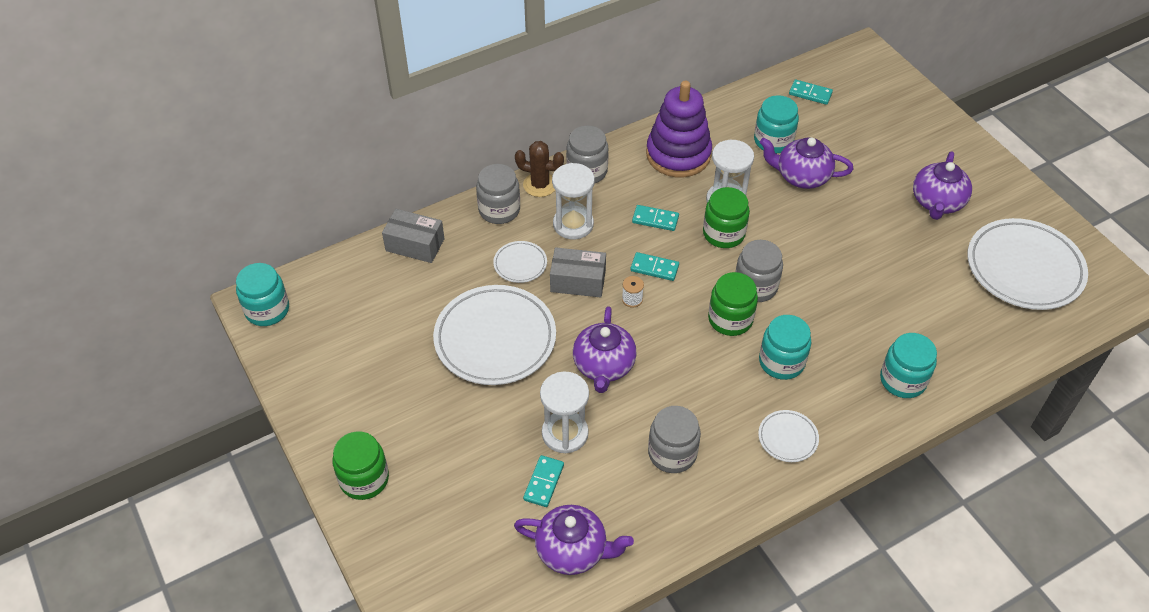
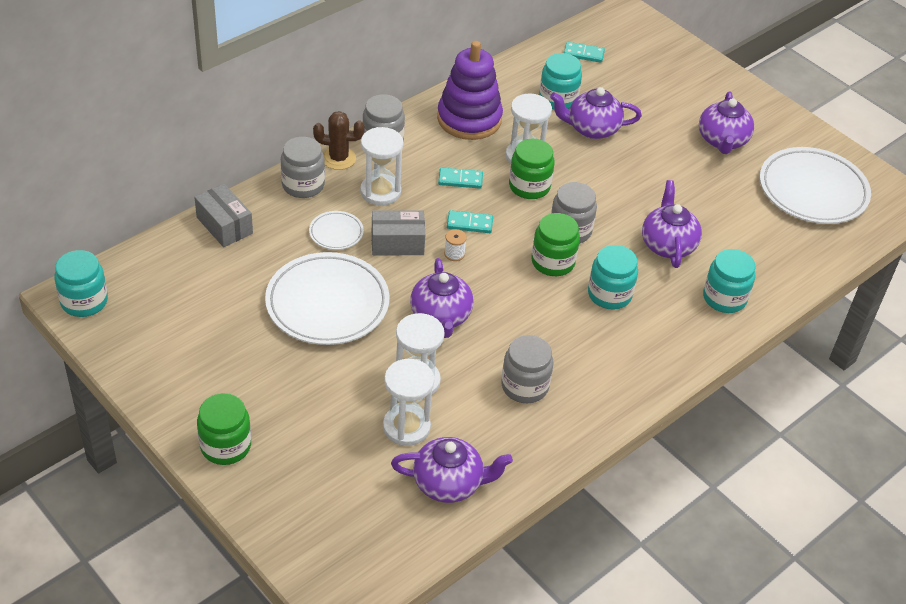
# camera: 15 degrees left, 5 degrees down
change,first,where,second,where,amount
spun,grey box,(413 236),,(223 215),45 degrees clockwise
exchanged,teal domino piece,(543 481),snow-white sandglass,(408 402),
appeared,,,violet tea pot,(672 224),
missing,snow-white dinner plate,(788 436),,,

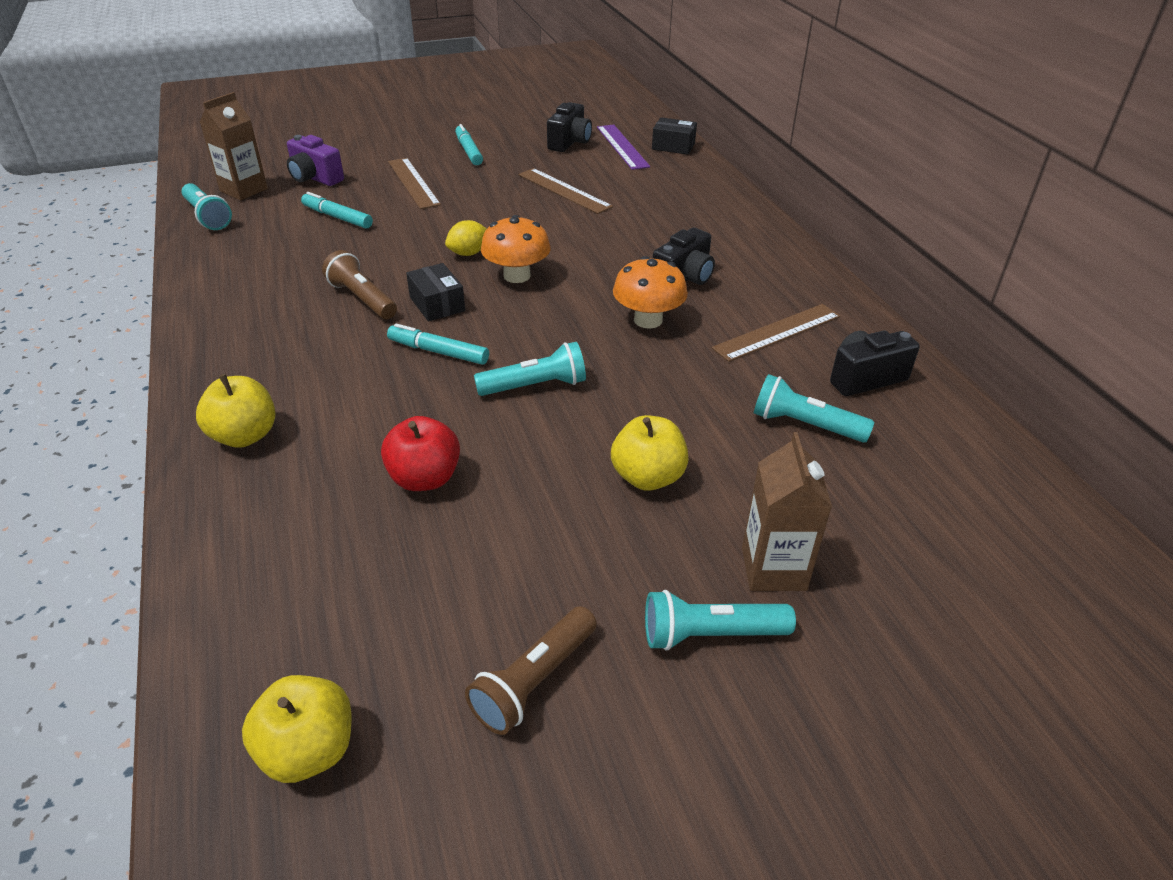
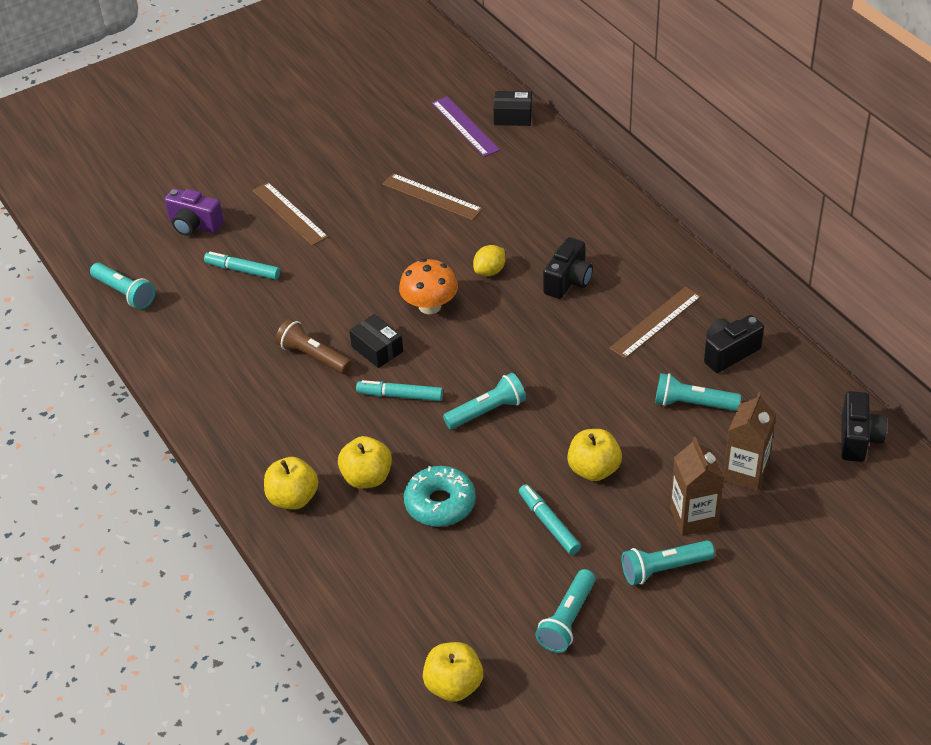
# camera: 10 degrees left, 5 degrees up
change,first,where,second,where,amount
appeared,,,golden toy apple,(365 462),
exchanged,red toy apple,(420 453),teal donut,(440 496),
relocated,golden toy lemon,(466 238),,(489 260),
relocated,teal felt pen,(469 144),,(550 519),
colour,brown pocket torch,(531 670),teal pocket torch,(565 611),
relocated,brown juice carton,(234 146),,(749 441),
relocated,ebony camera,(569 127),,(864 426),
missing,orange fungus,(650 292),,,

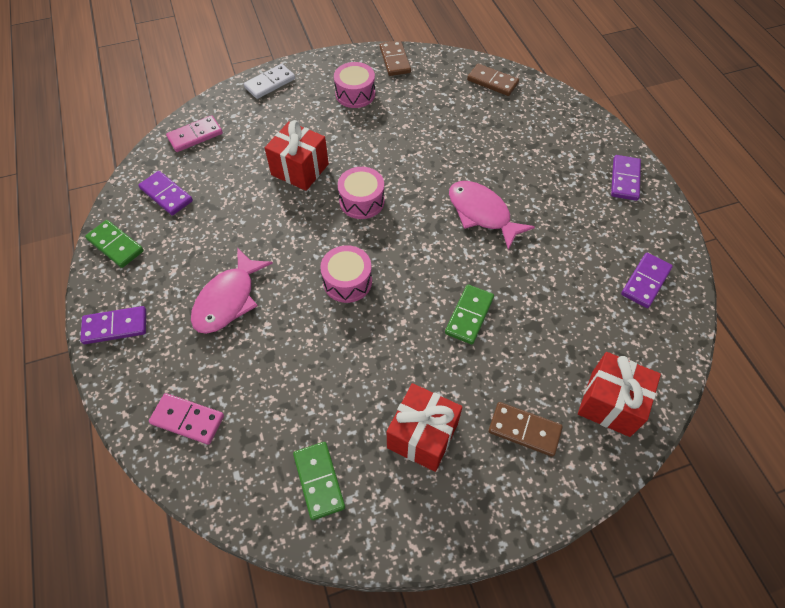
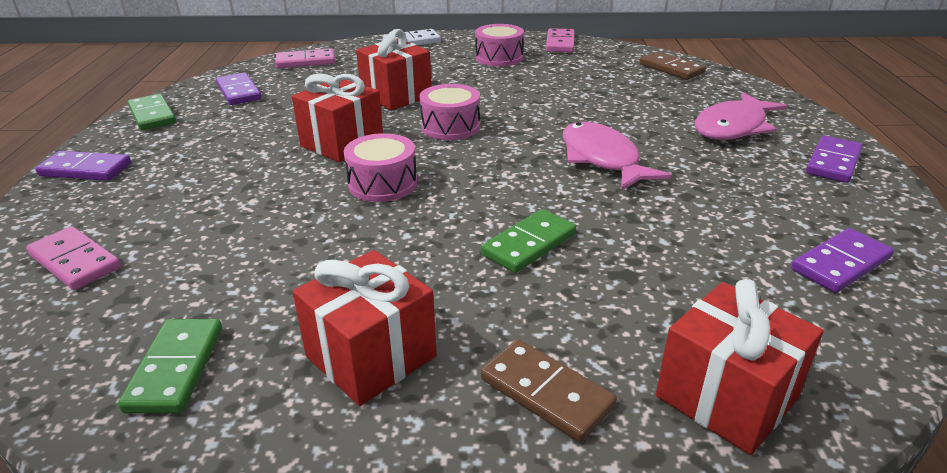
# camera: 20 degrees right, 25 degrees down
change,first,where,second,where,amount
appeared,,,red gift,(337 117),
colour,brown domino piece,(395 58),rose-pink domino piece,(560 40),
relocated,rose-pink fish,(232 291),,(741 116),

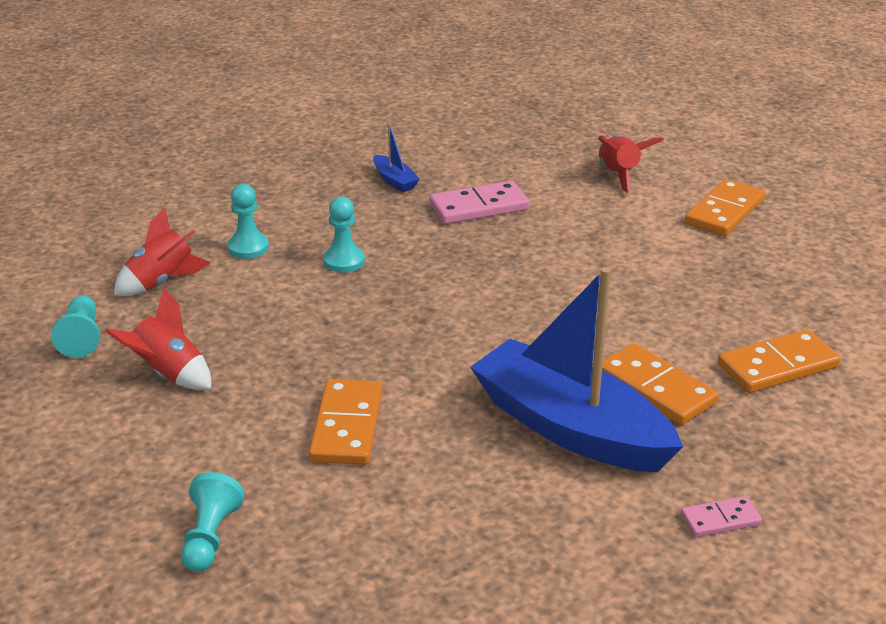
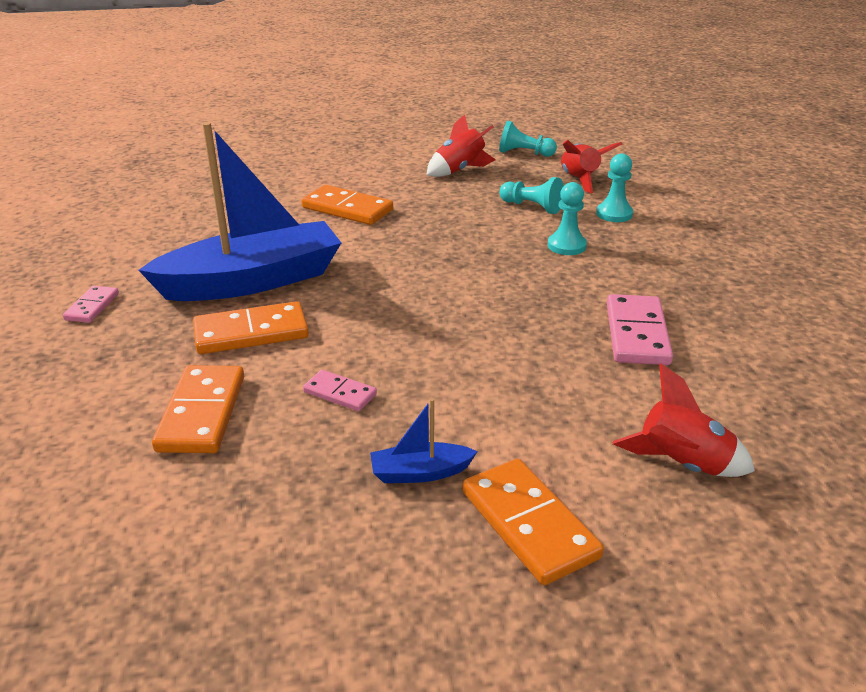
# camera: 115 degrees right, 0 degrees up
change,first,where,second,where,amount
appeared,,,rose-pink domino piece,(340 390),
relocated,blue toy boat,(396 157),,(424 440),
relocated,teal pawn,(213 522),,(531 195),

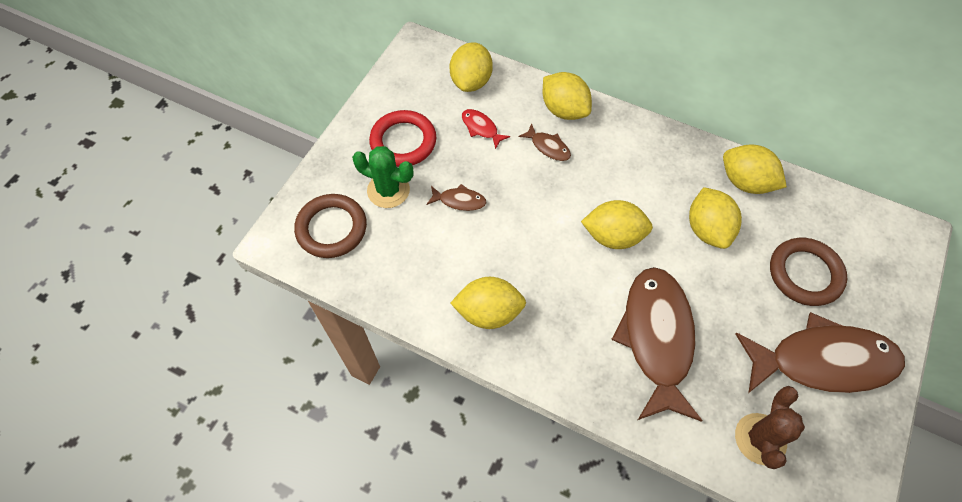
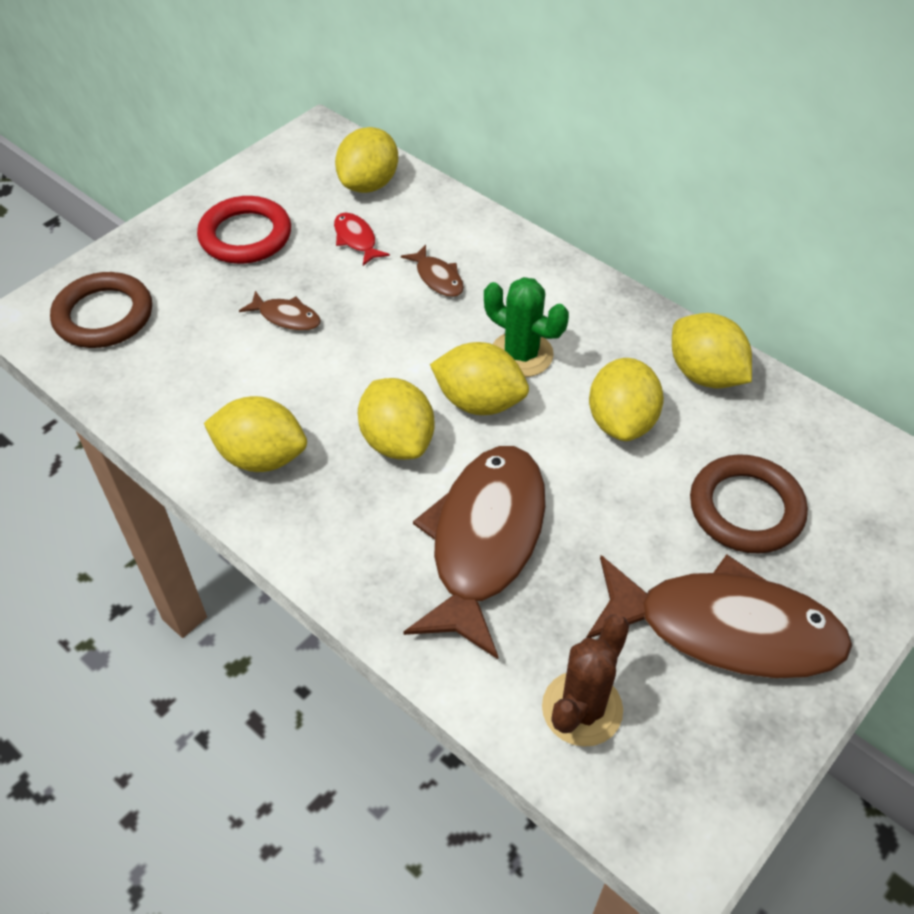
# camera: 15 degrees right, 10 degrees down
change,first,where,second,where,amount
relocated,golden toy lemon,(567 96),,(396 419),
relocated,emerald saguaro cactus,(383 177),,(526 327),

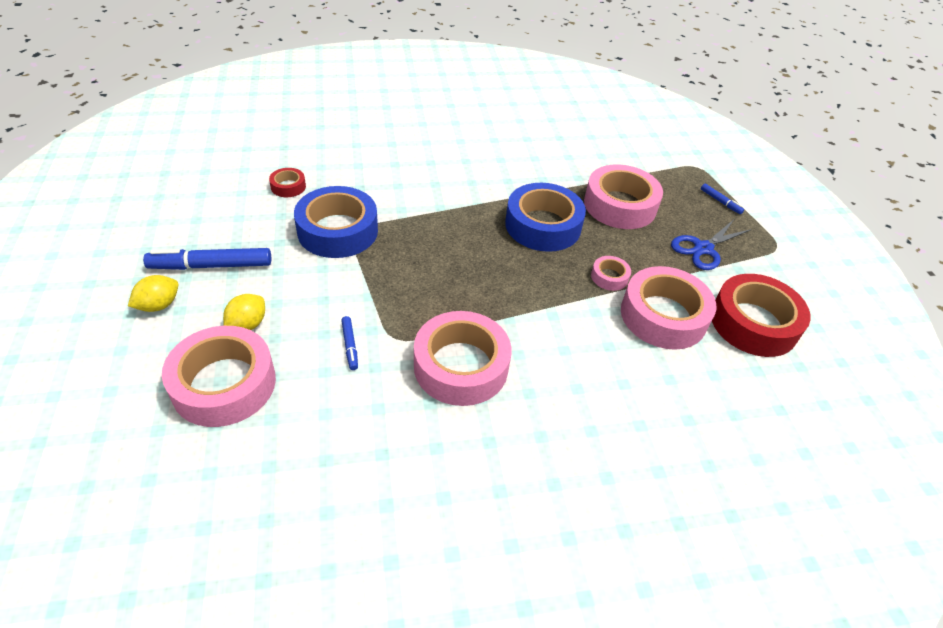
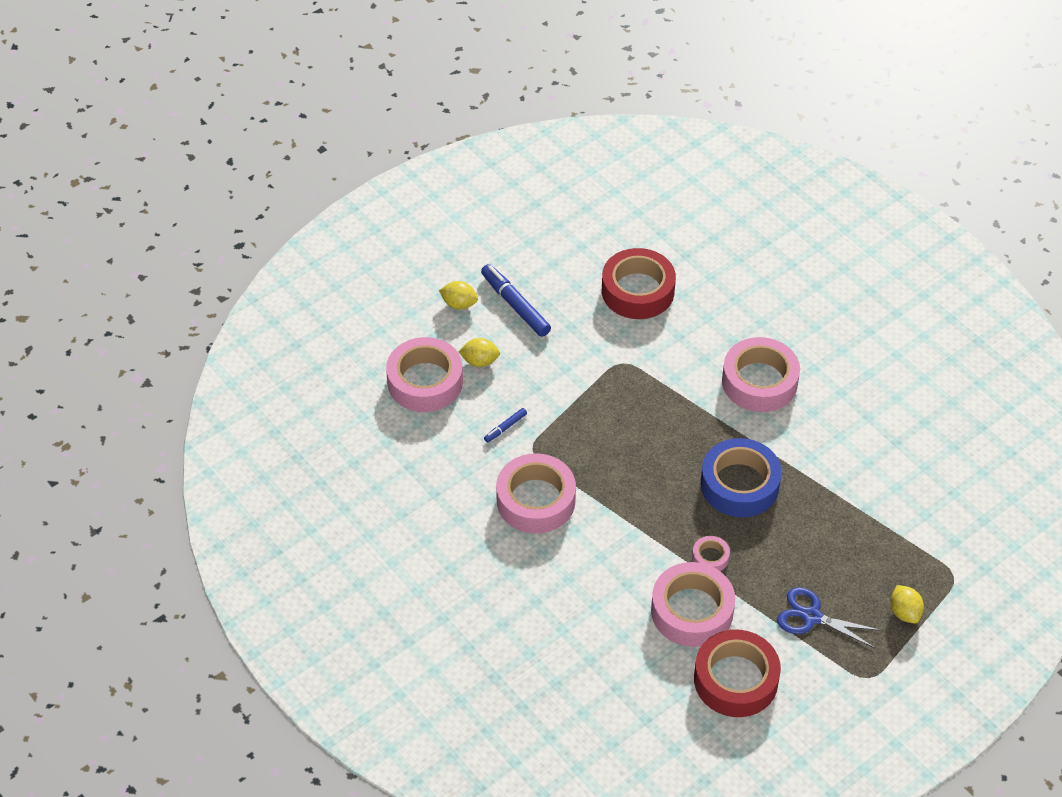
# camera: 65 degrees right, 5 degrees up
change,first,where,second,where,amount
size,red tape,(287 182),,(639 283),x2.18
relocated,rose-pink tape,(623 196),,(761 374),
exchanged,blue felt pen,(722 198),golden toy lemon,(907 604),
missing,blue tape,(336 222),,,

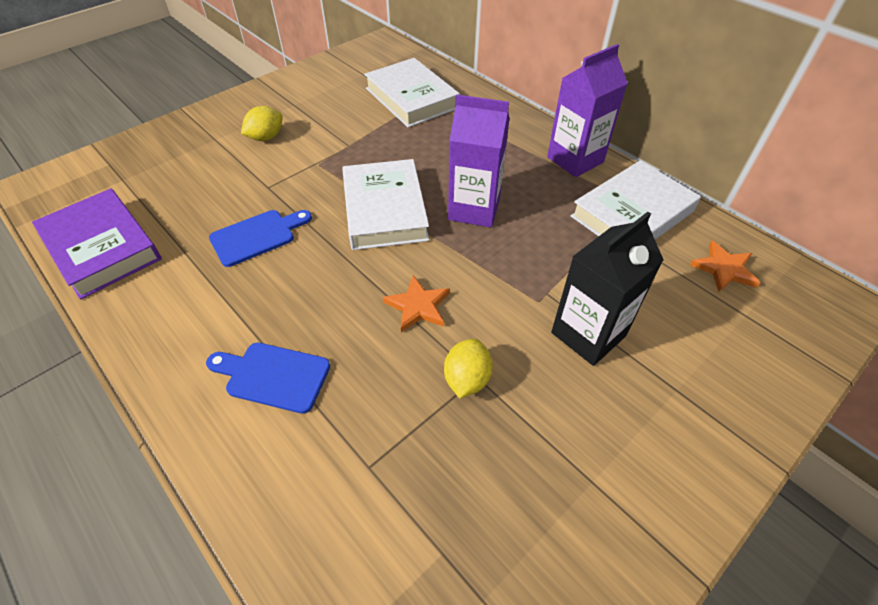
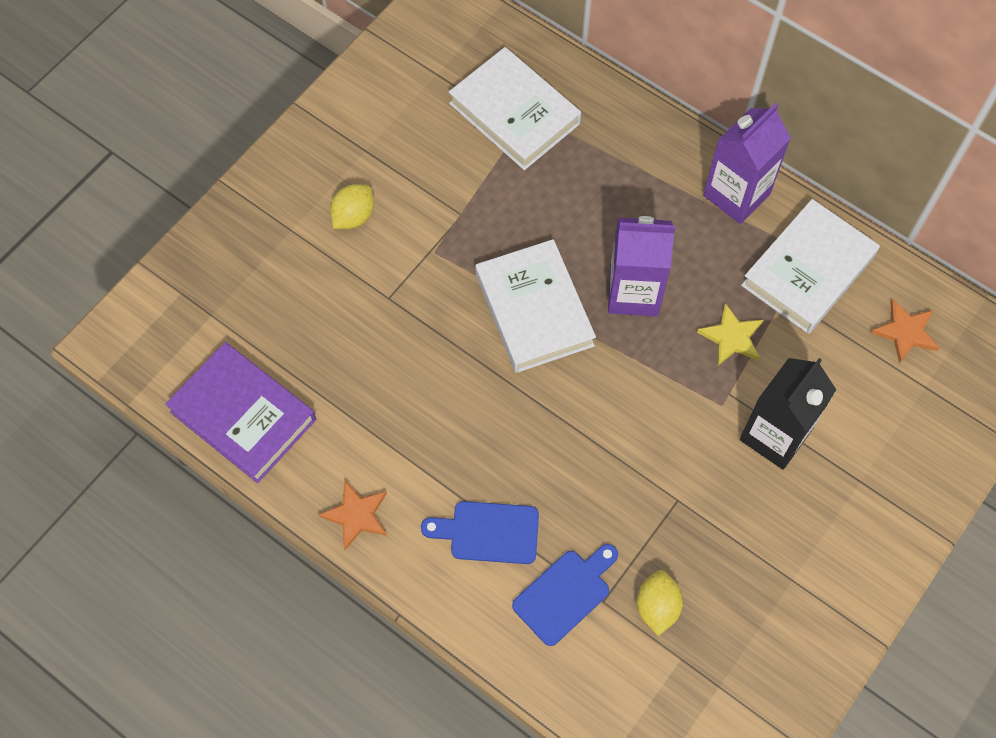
# camera: 10 degrees left, 15 degrees up
change,first,where,second,where,amount
relocated,orange star,(416 303),,(352 515),
relocated,blue bread board,(260 238),,(565 595),
relocated,golden toy lemon,(468 368),,(660 603),
appeared,,,golden star,(730 334),

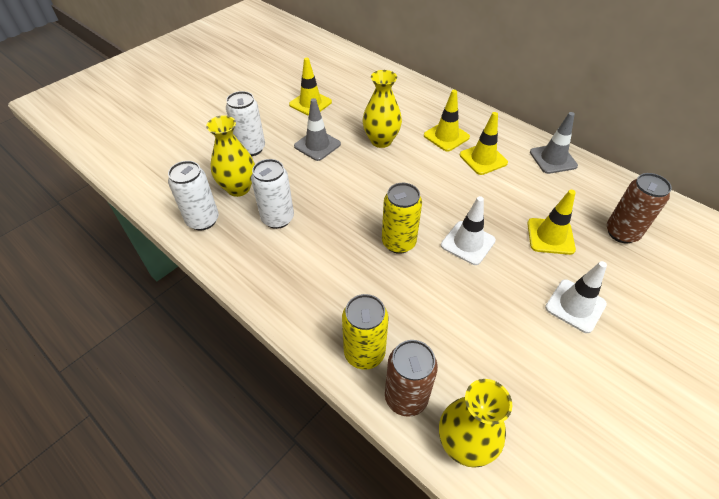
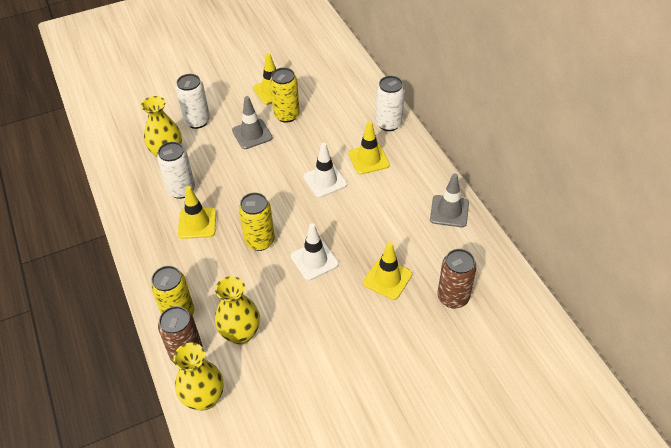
# camera: 25 degrees right, 0 degrees up
change,first,where,second,where,amount
relocated,golden road cone,(484 143),,(197 212),
relocated,golden flower vase,(382 109),,(237 310),
appeared,,,golden can,(285 95),
relocated,snow-white road cone,(576 297),,(325 170),
relocated,snow-white can,(193 196),,(390 103),

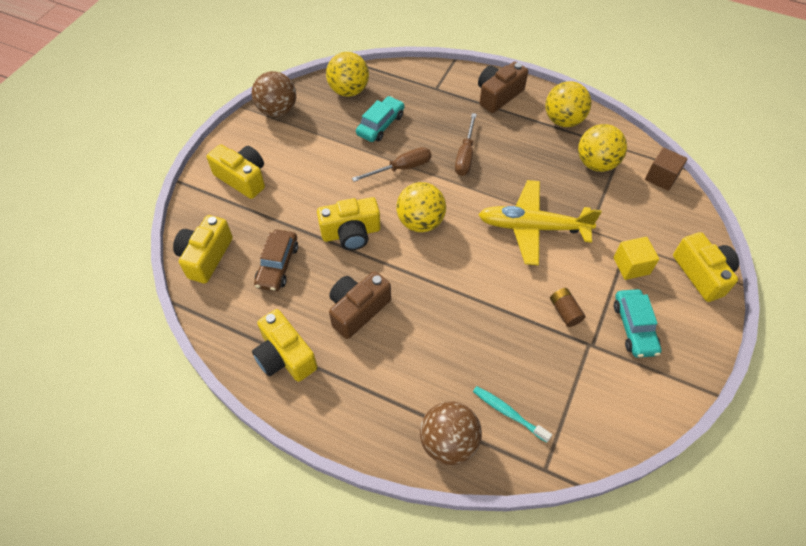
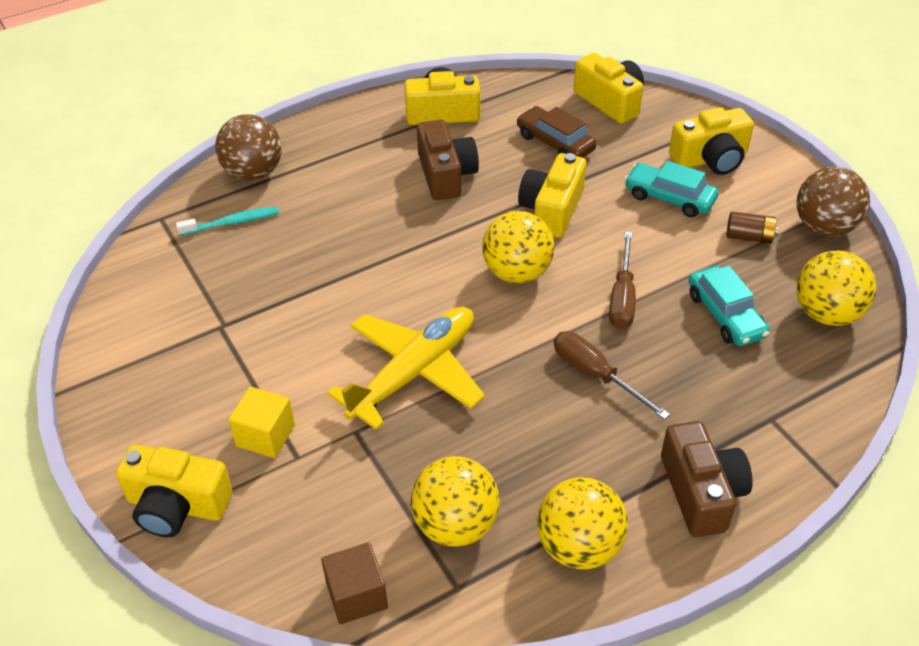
# camera: 125 degrees right, 10 degrees down
change,first,where,second,where,amount
relocated,teal car,(637 323),,(671 189),
relocated,brown battery,(567 307),,(752 228),

